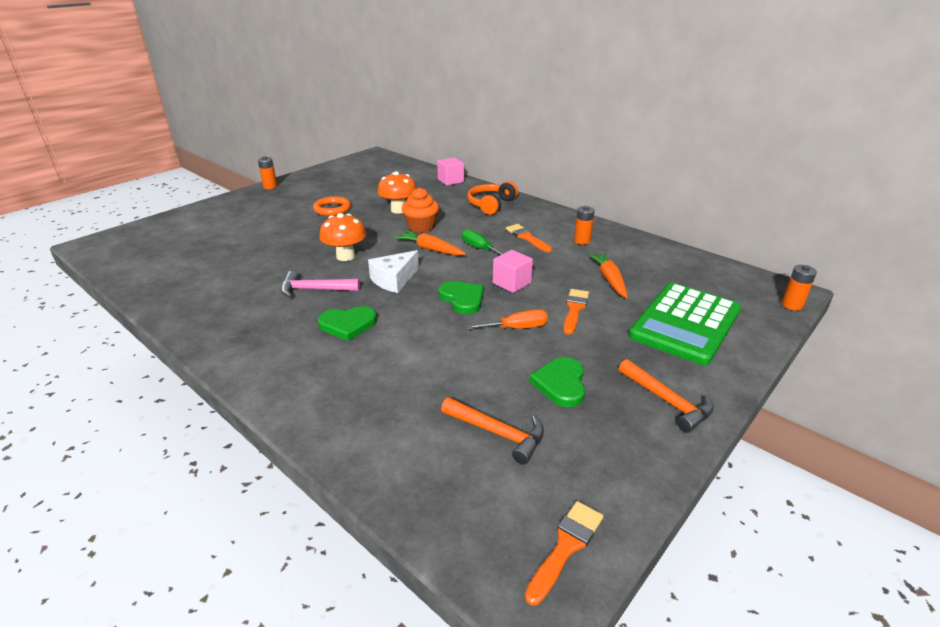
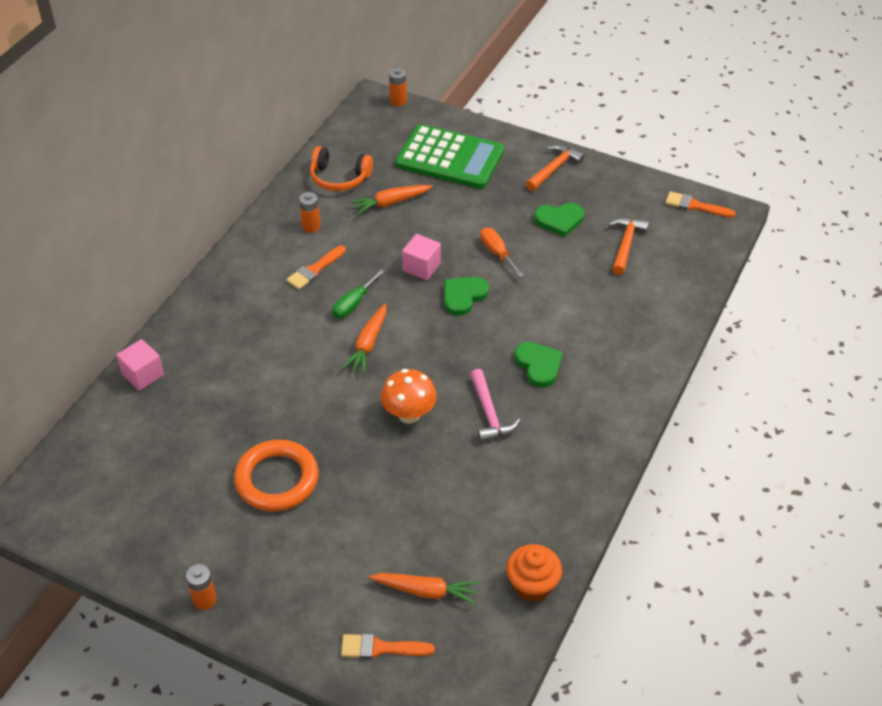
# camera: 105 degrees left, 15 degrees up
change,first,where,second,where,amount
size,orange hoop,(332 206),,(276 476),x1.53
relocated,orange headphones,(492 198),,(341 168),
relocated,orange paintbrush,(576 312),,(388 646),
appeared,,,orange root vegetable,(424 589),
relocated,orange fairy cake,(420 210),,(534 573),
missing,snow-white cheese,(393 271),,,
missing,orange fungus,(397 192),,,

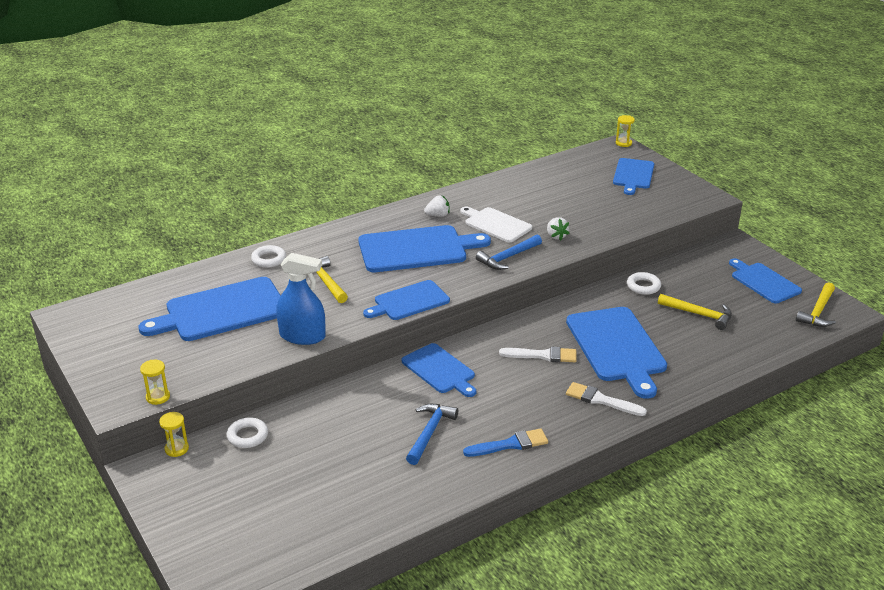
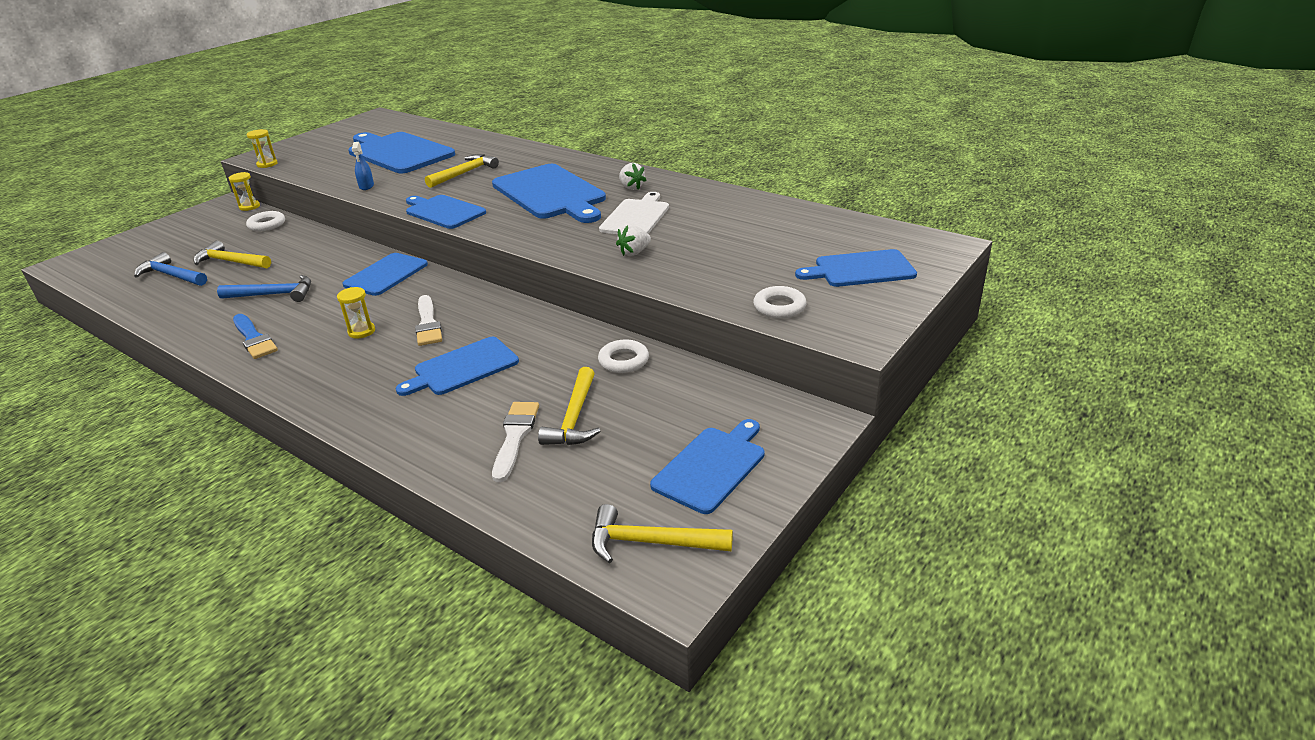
# camera: 70 degrees right, 0 degrees up
change,first,where,second,where,amount
relocated,blue claw hammer,(509 252),,(170 269),
appeared,,,golden claw hammer,(232 254),
relocated,golden sandglass,(625 131),,(356 313),
size,blue spray bottle,(301 299),,(363 166),x0.49
size,blue bread board,(616 353),,(457 366),x0.62
relocated,snow-white paintbrush,(606 399),,(515 442),
relocated,snow-white hoop,(268 256),,(779 302),

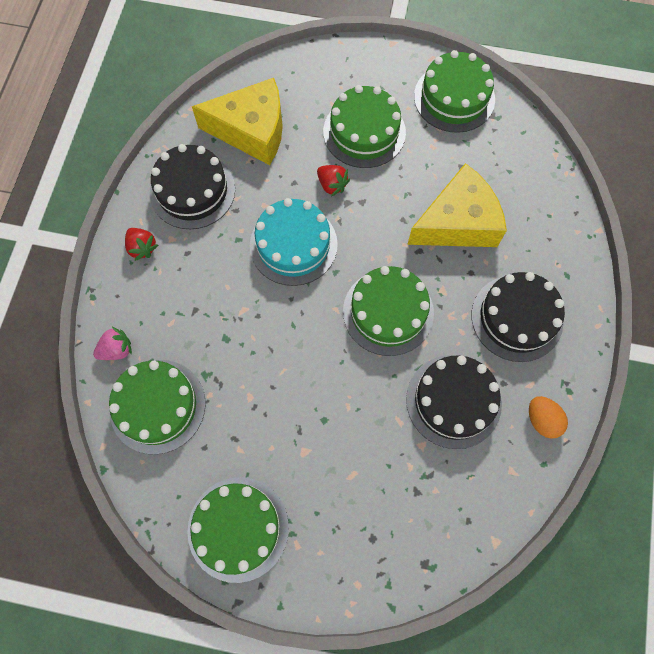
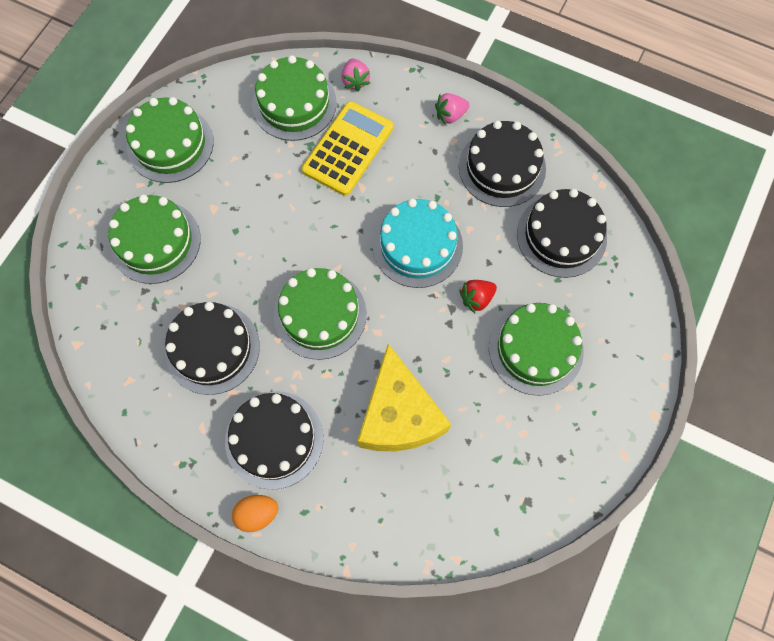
# camera: 105 degrees right, 0 degrees up
change,first,where,second,where,amount
relocated,emerald gateau,(454 91),,(154 239),
relocated,orange egg,(548 417),,(255 513),
appeared,,,golden pocket calculator,(347 148),
colour,red toy strawberry,(141 244),rose-pink toy strawberry,(452 109),
exchanged,golden cheese,(237 121),ebony gateau,(562 233),

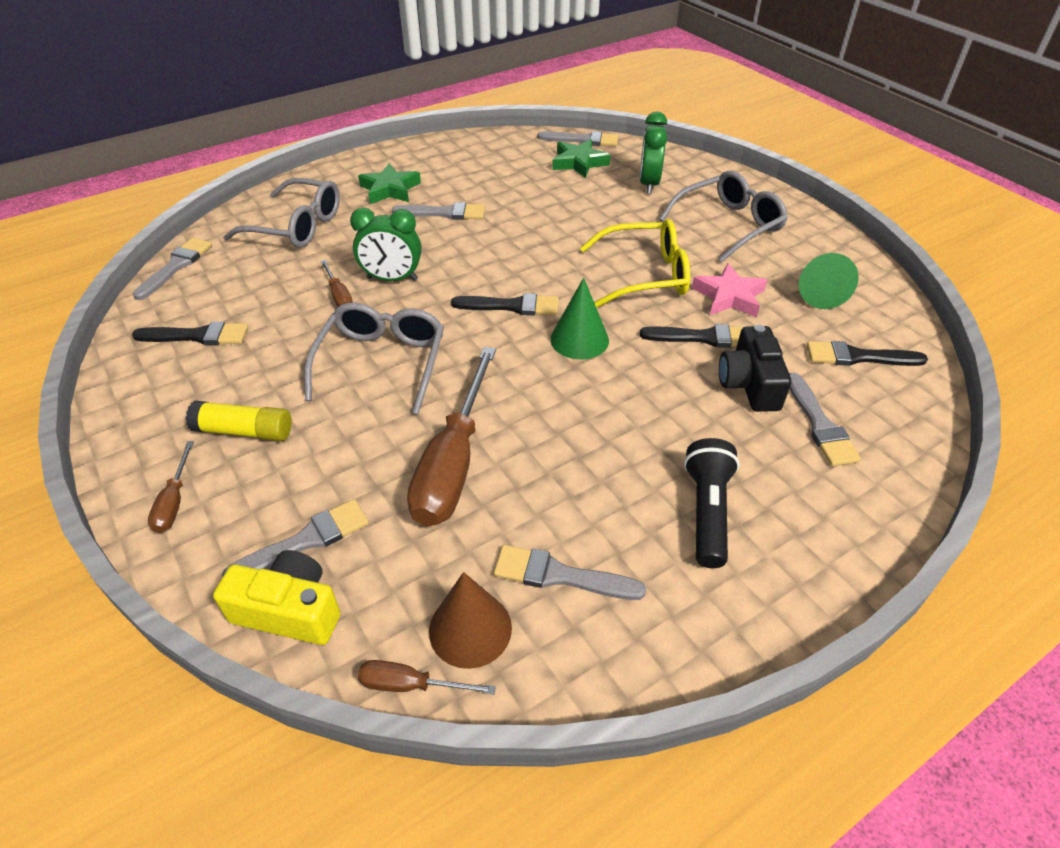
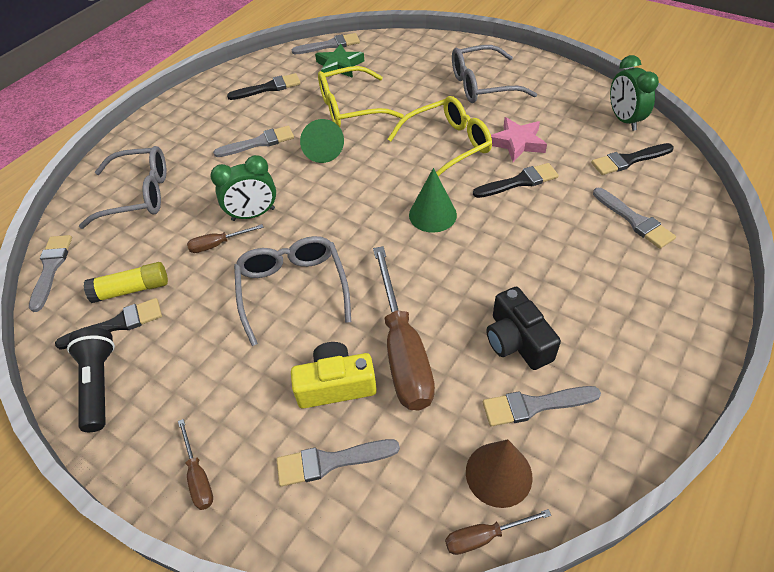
# camera: 20 degrees left, 5 degrees up
change,first,where,second,where,amount
relocated,ebony pocket torch,(712 503),,(91 380),
relocated,golden glue stick,(239 421),,(125 282),
spun,brown screwdriver,(337 283),,(225 238),120 degrees clockwise
relocated,ebony paintbrush,(505 304),,(264 86),
spun,grey paintbrush,(295 538),,(338 463),135 degrees counterclockwise
relocated,golden camera,(276 597),,(334 375),
relocated,emerald cone shape,(829 281),,(322 141),
appeared,,,golden glasses,(361 96),
spun,grey glasses,(723 217),,(494 74),135 degrees counterclockwise
relocated,ebony camera,(755 368),,(523 328),
relocated,emerald bedside clock,(653 152),,(634 93),
missing,emerald star,(389 183),,,

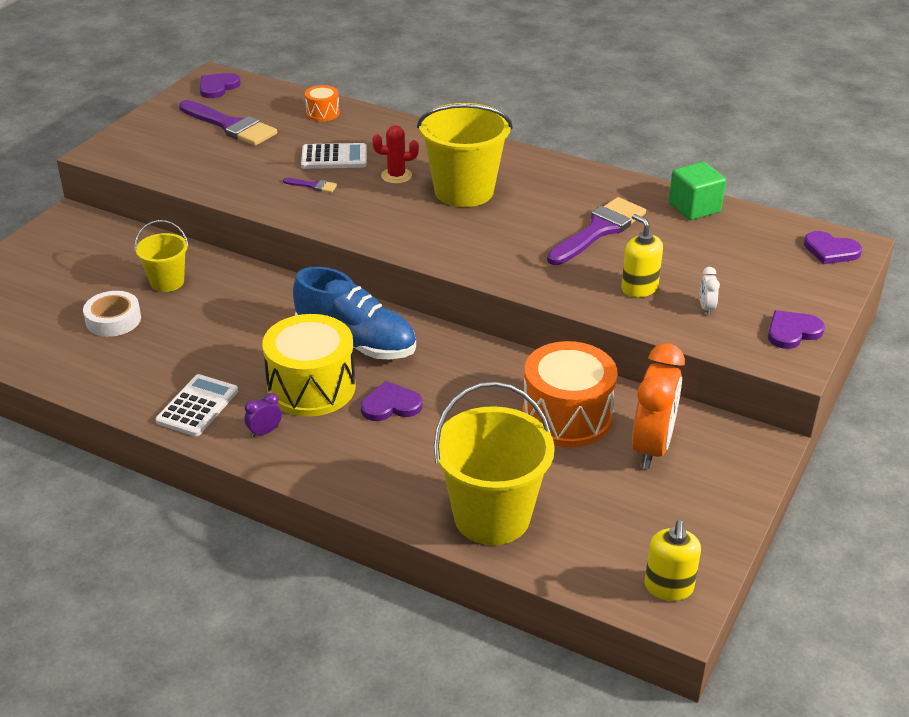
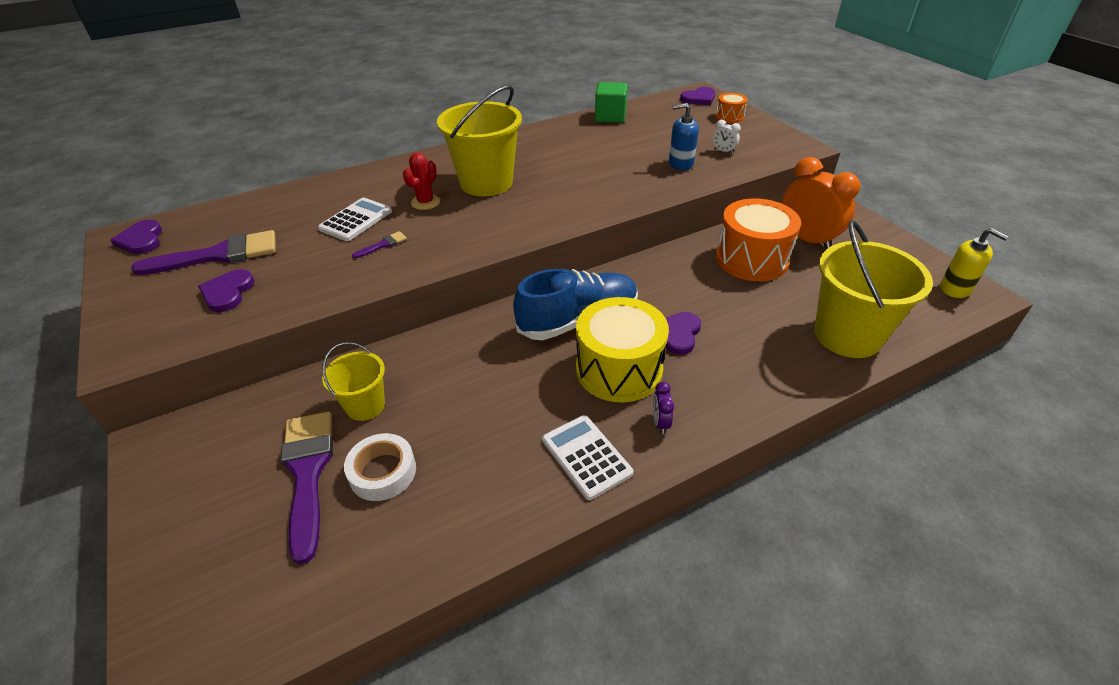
# camera: 55 degrees left, 5 degrees up
change,first,where,second,where,amount
relocated,violet heart,(796 329),,(226 290),
relocated,violet paintbrush,(596 231),,(307 488),
colour,golden soap pump,(642 255),blue soap pump,(684 136),
relocated,orange toy drum,(322 103),,(732 108),

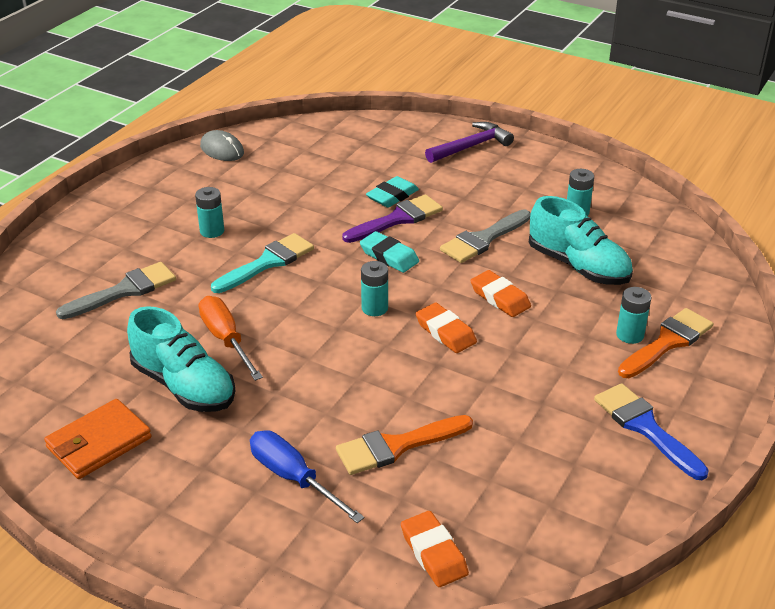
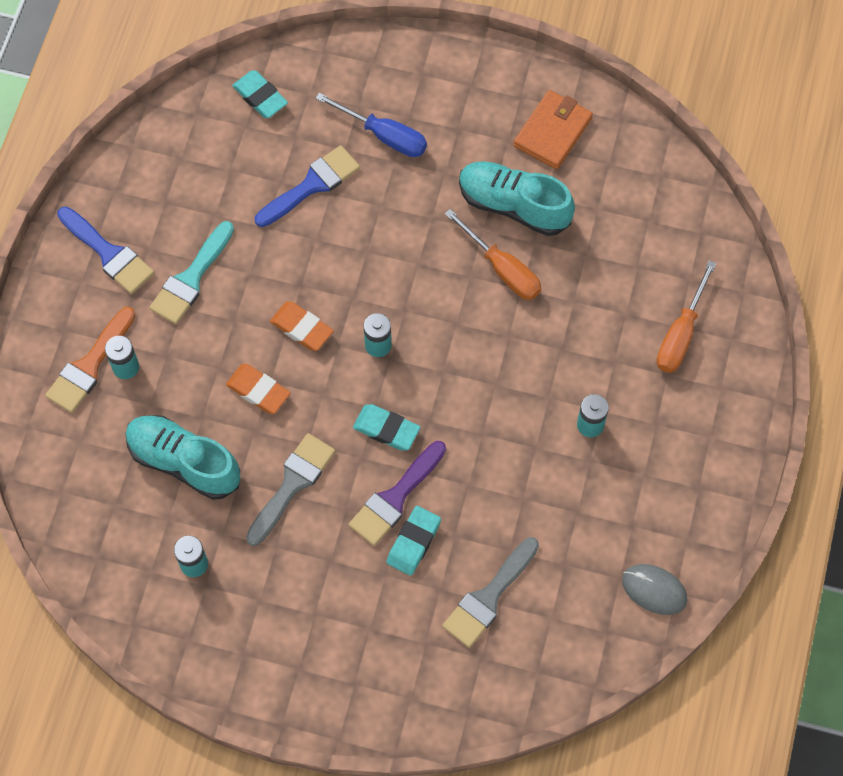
# camera: 165 degrees right, 30 degrees up
change,first,where,second,where,amount
relocated,teal paintbrush,(262 263),,(191 272),
colour,orange pencil eraser,(435 549),teal pencil eraser,(260 94),
colour,orange paintbrush,(404 445),blue paintbrush,(307 186),
relocated,grey paintbrush,(116 290),,(490 592),
appeared,,,orange screwdriver,(686 316),
missing,violet claw hammer,(469 142),,,

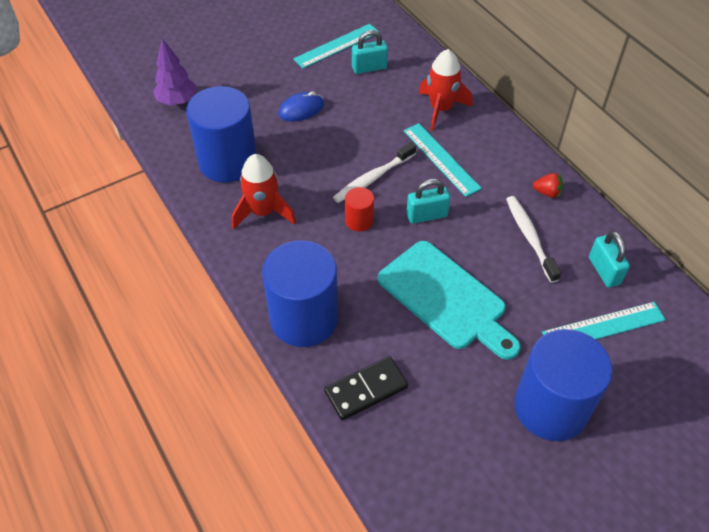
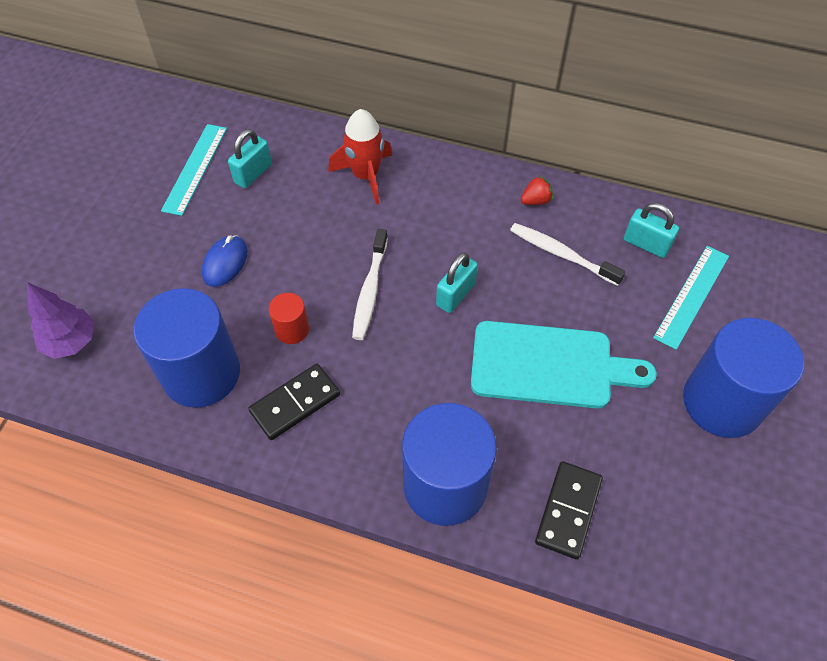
# camera: 40 degrees left, 5 degrees up
change,first,where,second,where,amount
exchanged,red spaceship,(264 191),ebony domino piece,(294 402),
relocated,red cylinder shape,(359 209),,(289 318),
missing,teal measuring stick,(442 160),,,

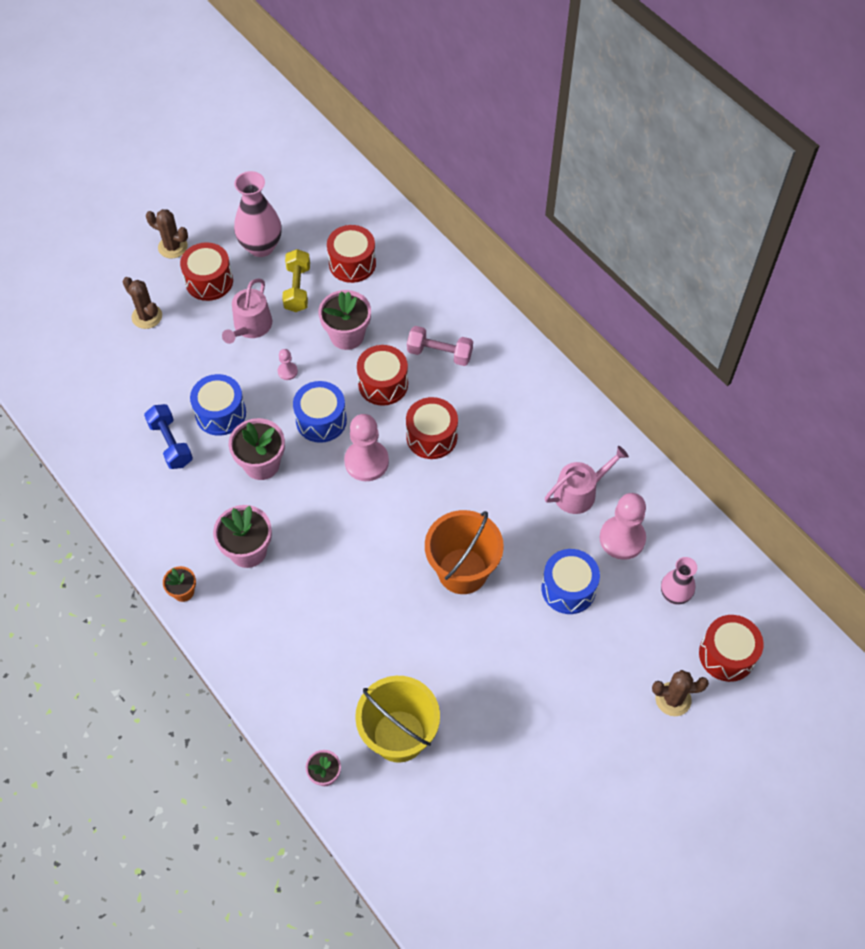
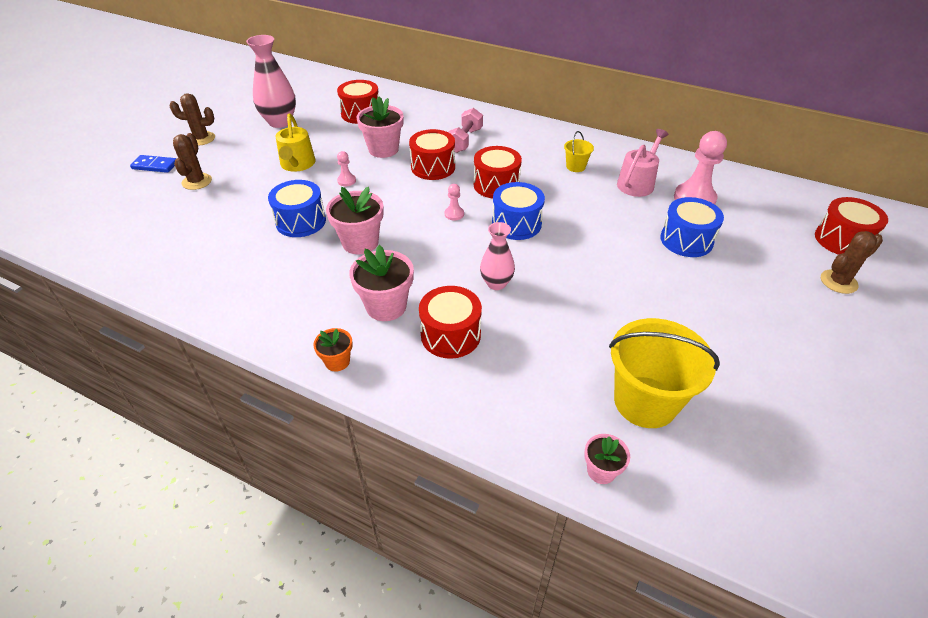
# camera: 25 degrees left, 15 degrees down
change,first,where,second,where,amount
appeared,,,blue domino piece,(153 164),
spun,brown saguaro cactus,(142 303),,(192 161),75 degrees clockwise
colour,rose-pink watering pot,(247 311),golden watering pot,(296 143),
relocated,red toy drum,(206 271),,(450 322),
size,rose-pink pawn,(366 447),,(454 202),x0.47
spun,rose-pink dumbbell,(440 346),,(465 130),60 degrees counterclockwise
relocated,rose-pink flower vase,(679 581),,(497 256),
relocated,blue toy drum,(320 412),,(518 211),
appeared,,,golden pail,(579 151),
missing,blue dumbbell,(168 436),,,
missing,golden dumbbell,(296 280),,,
missing,orange pail,(464 552),,,

